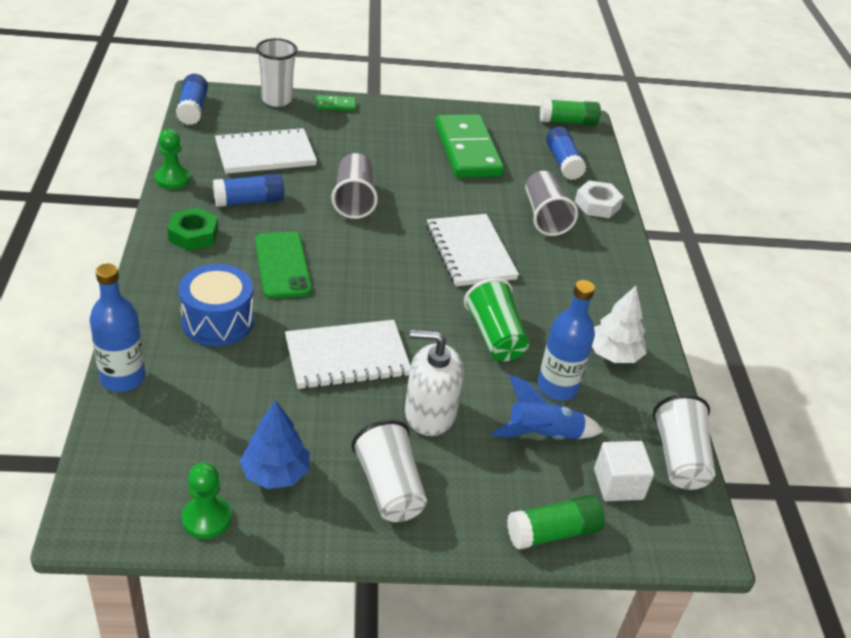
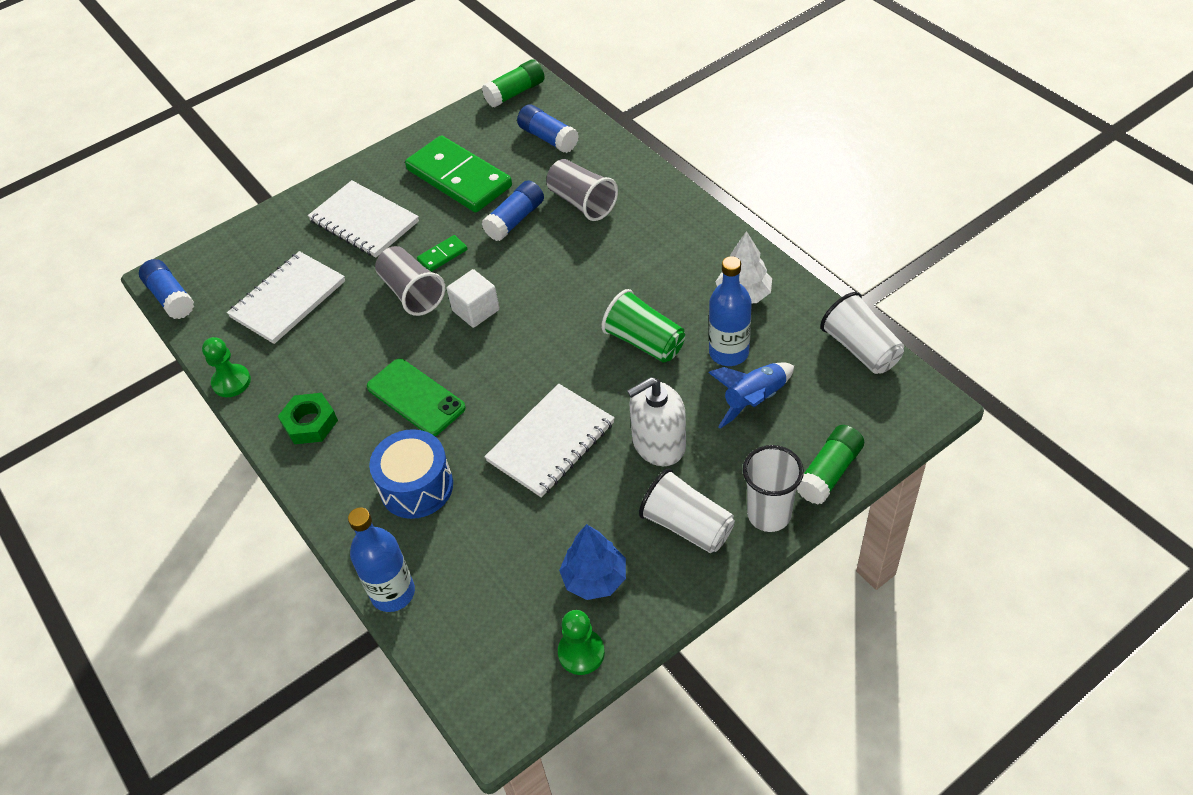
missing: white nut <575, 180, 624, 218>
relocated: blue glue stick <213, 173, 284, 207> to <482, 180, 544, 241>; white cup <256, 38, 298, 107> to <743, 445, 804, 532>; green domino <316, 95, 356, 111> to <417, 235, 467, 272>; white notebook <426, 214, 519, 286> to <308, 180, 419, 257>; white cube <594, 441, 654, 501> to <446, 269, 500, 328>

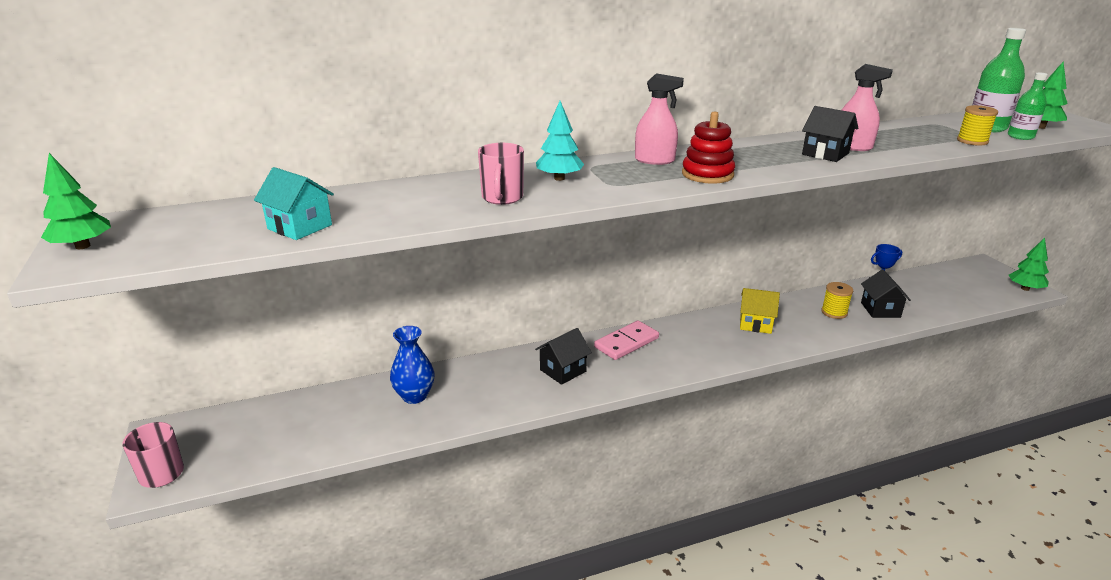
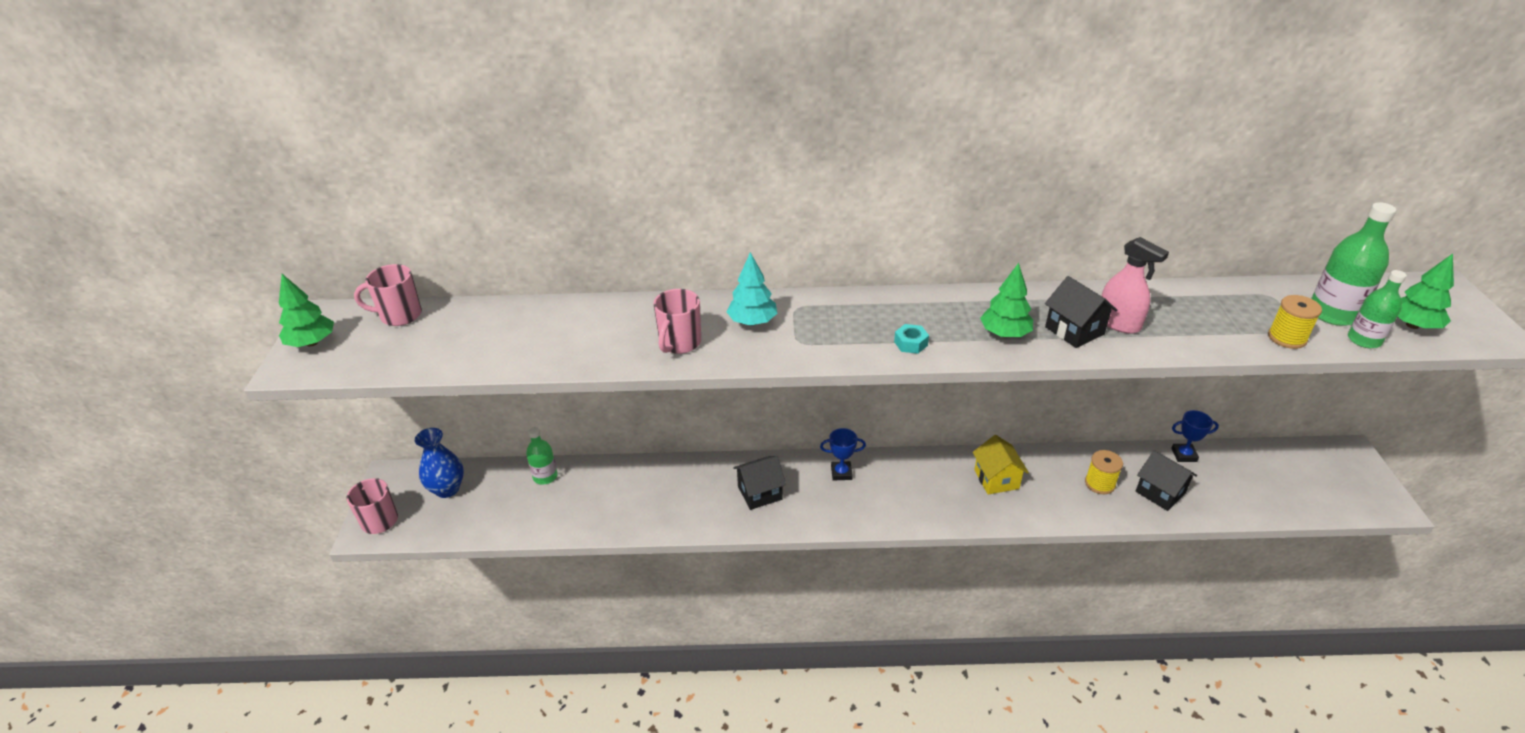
missing: turquoise house <254, 167, 334, 240>; pink spray bottle <635, 73, 684, 165>
appeared: pink mug <354, 264, 422, 326>; green bottle <526, 427, 558, 485>
relocated: blue vase <390, 326, 434, 404> to <415, 428, 464, 498>; green tree <1009, 238, 1049, 291> to <980, 263, 1033, 338>
exchanged: pink domino <594, 321, 659, 360> to blue trophy <820, 428, 866, 481>; red stacking toy <682, 111, 735, 184> to turquoise nut <894, 324, 929, 354>
spun: yellow house <740, 288, 780, 334> = <973, 435, 1029, 494> 45 degrees clockwise; black house <861, 270, 911, 318> = <1136, 450, 1197, 511> 60 degrees counterclockwise

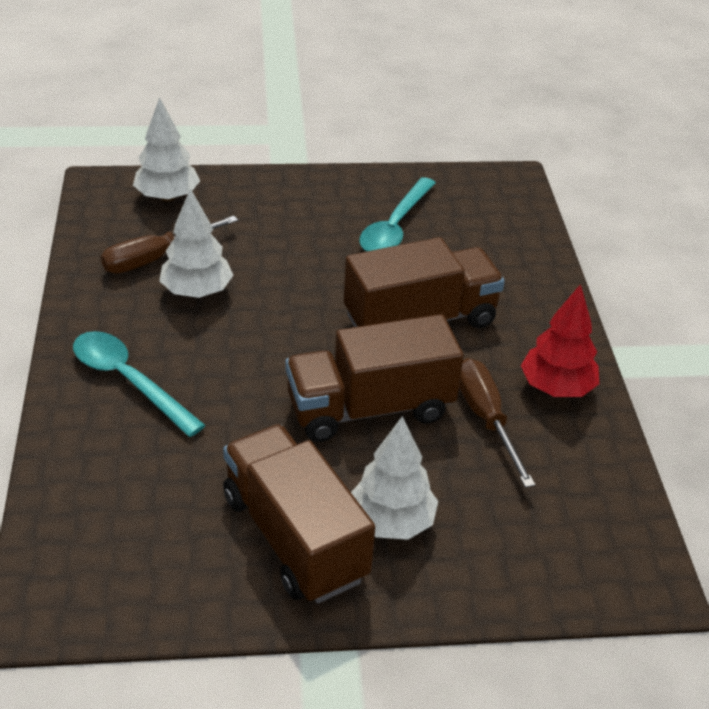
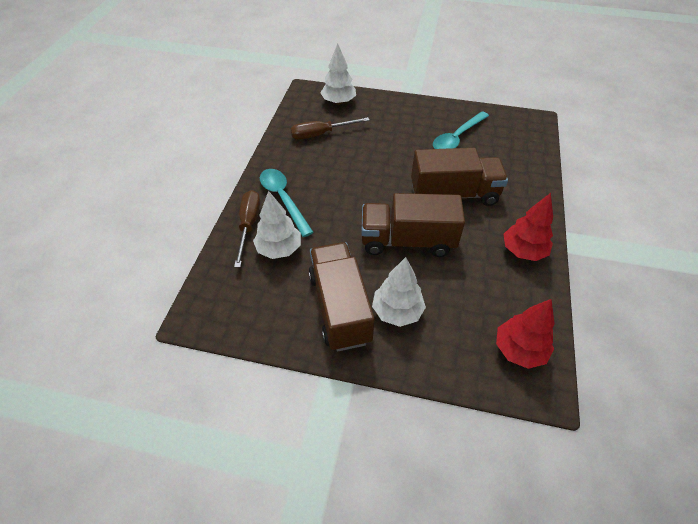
appeared: red tree <496, 299, 555, 369>
relocated: white tree <159, 188, 233, 298> to <253, 191, 301, 259>; brown screwdriver <459, 358, 535, 488> to <234, 190, 260, 268>

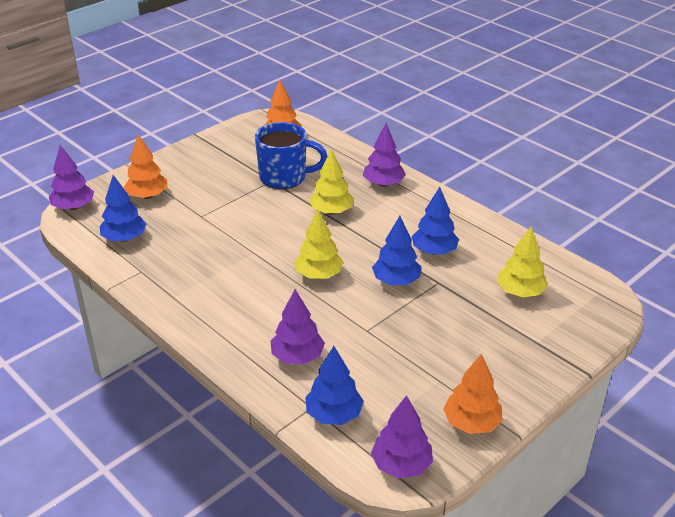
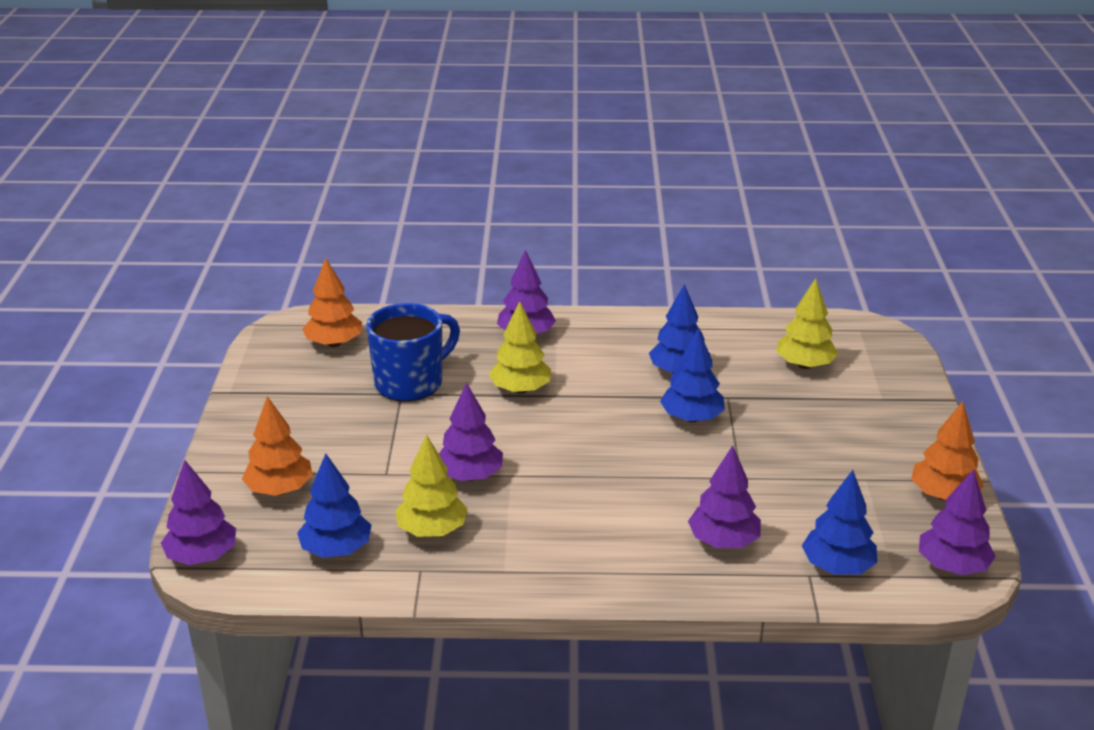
appeared: purple tree <439, 383, 503, 481>
relocated: yellow tree <295, 210, 344, 279> to <395, 434, 468, 537>

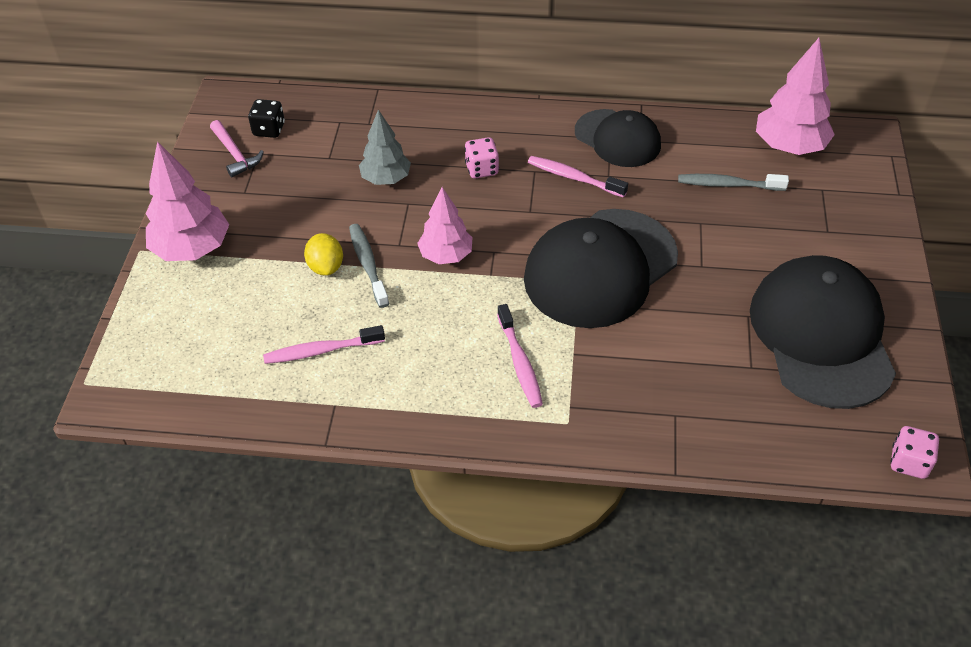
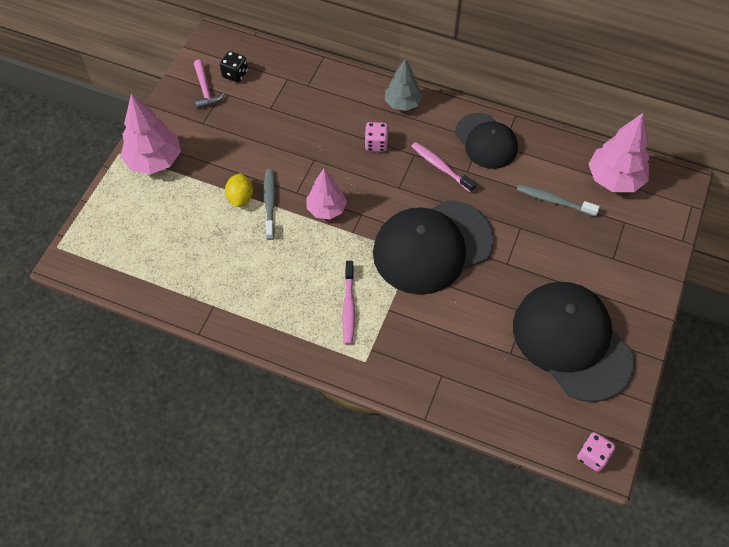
missing: pink toothbrush <263, 325, 385, 364>
relocated: grey tree <359, 110, 411, 185> to <385, 58, 423, 111>
spun: black cap <750, 255, 896, 409> = <513, 282, 635, 402> 45 degrees counterclockwise

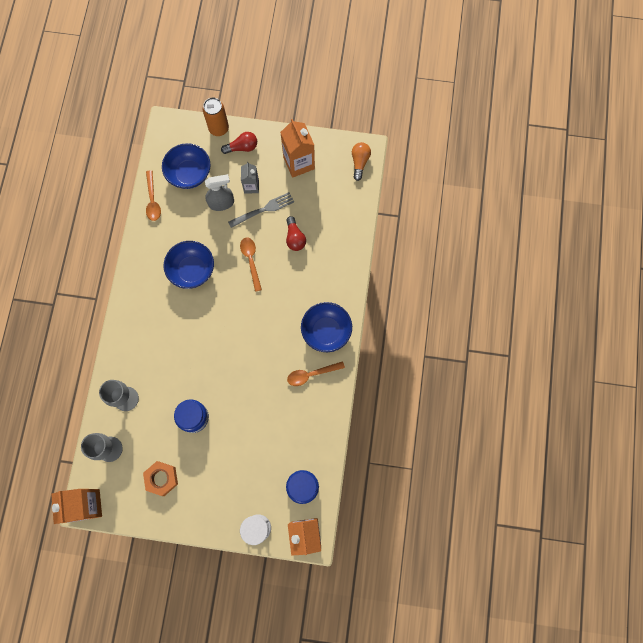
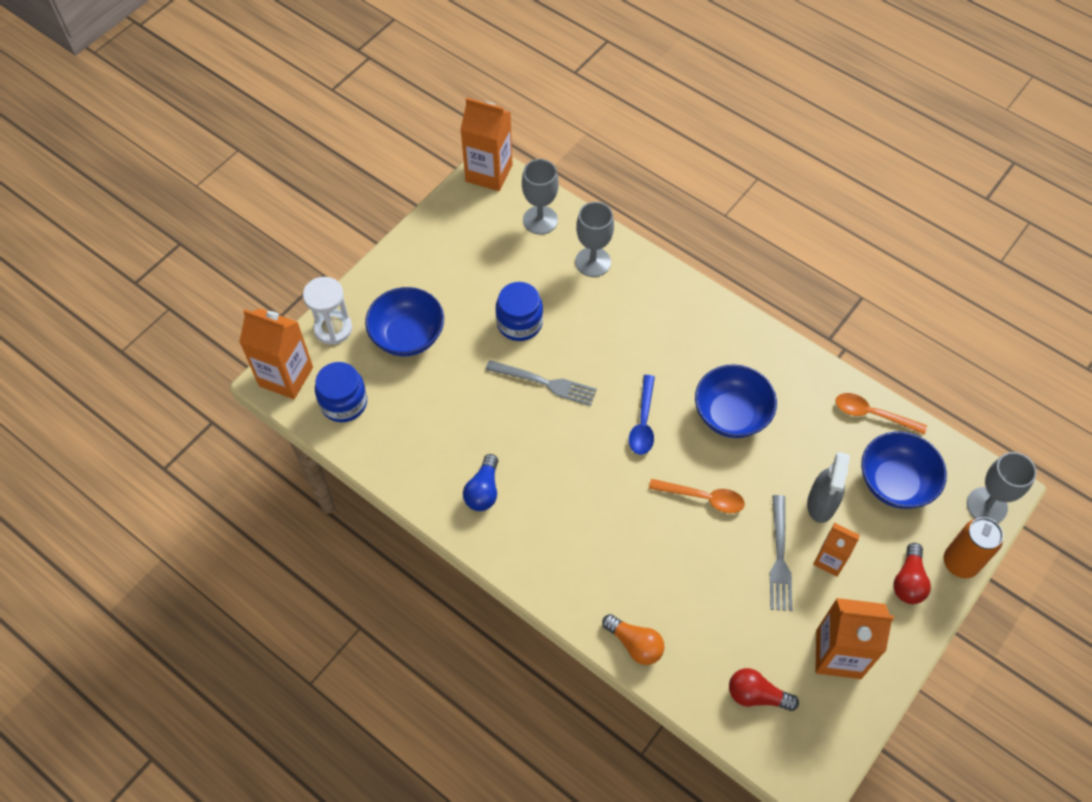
missing: orange nut <143, 461, 178, 496>
appeared: grey fork <486, 360, 597, 406>; blue spoon <629, 375, 655, 455>; grey goblet <967, 452, 1036, 523>
relocated: red light bulb <286, 216, 306, 251> to <729, 668, 799, 711>; blue bowl <301, 302, 352, 352> to <365, 287, 444, 356>; orange light bulb <352, 142, 371, 181> to <602, 614, 664, 665>
exchanged: orange spoon <287, 361, 345, 386> to blue light bulb <463, 454, 498, 511>
colour: grey carton <241, 162, 259, 193> to orange carton <813, 523, 860, 577>

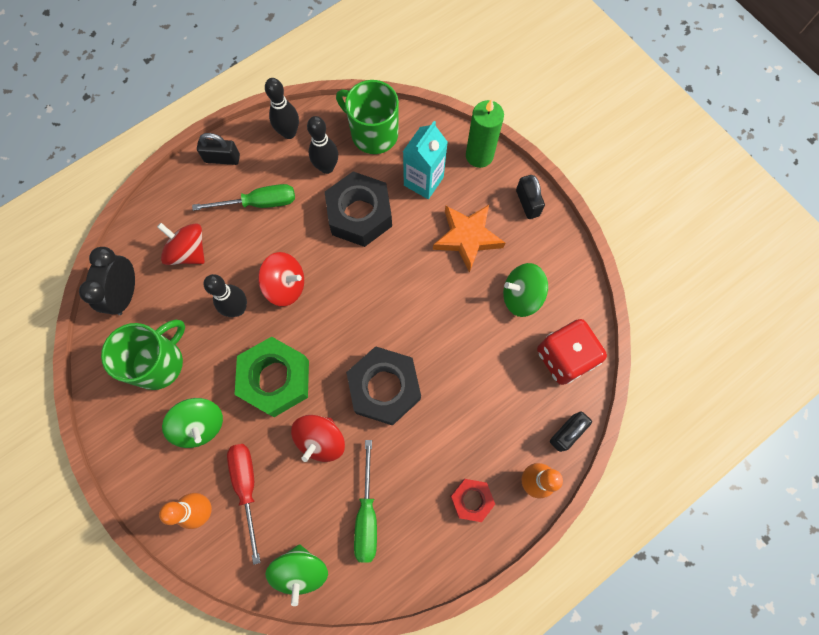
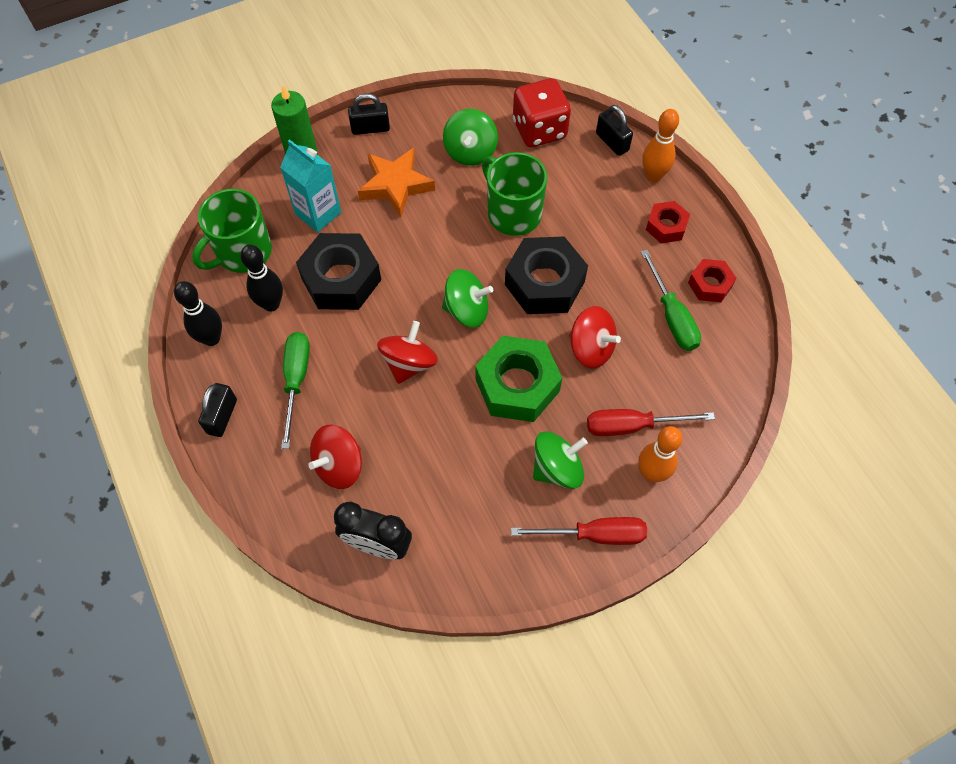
missing: black bowling pin <203, 274, 247, 317>
appeared: red screwdriver <511, 517, 647, 545>; red nut <688, 259, 737, 302>
relocated: green mug <101, 320, 185, 390> to <482, 152, 547, 236>; green spinning top <265, 544, 328, 606> to <442, 269, 493, 328>
spun: green screwdriver <354, 440, 377, 563> = <641, 249, 701, 351> 60 degrees clockwise

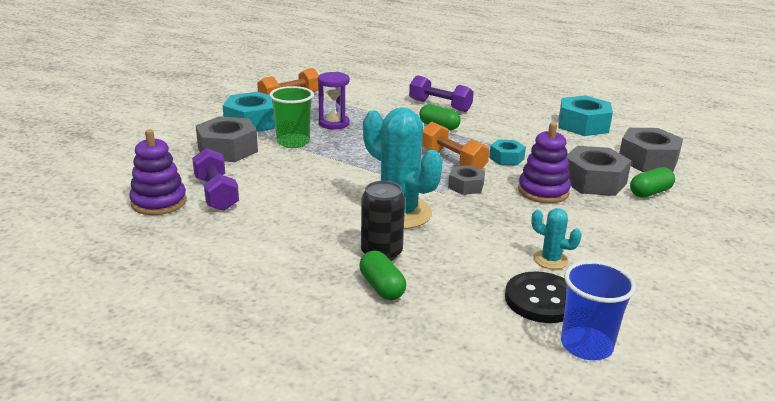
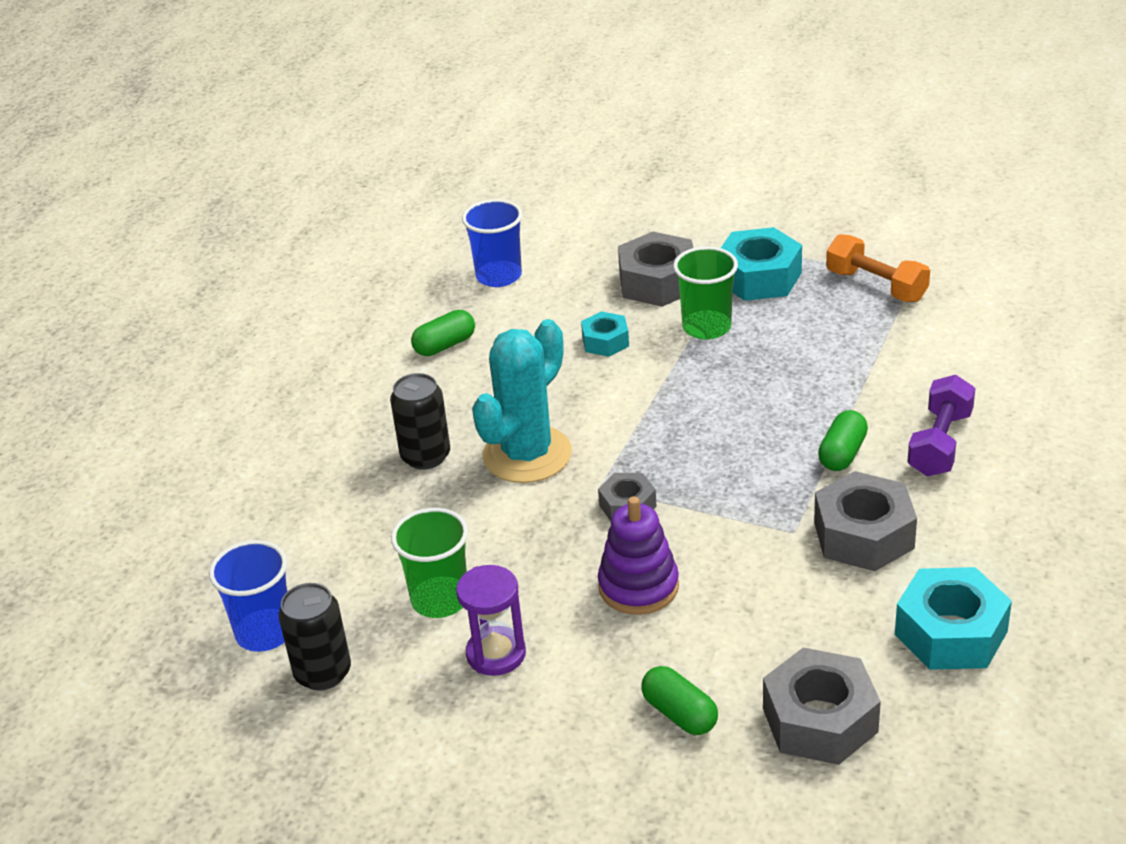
missing: purple dumbbell <192, 148, 239, 211>; orange dumbbell <422, 122, 489, 169>; black button <505, 271, 566, 323>
appeared: black can <278, 583, 351, 691>
relocated: purple hourglass <318, 72, 350, 130> to <456, 565, 526, 676>; green capsule <360, 251, 406, 300> to <411, 310, 475, 356>; turquoise nut <489, 139, 526, 166> to <581, 311, 629, 357>; grey nut <566, 146, 632, 196> to <814, 471, 917, 571>
exchanged: purple stacking toy <129, 129, 187, 215> to blue cup <462, 199, 523, 287>; turquoise cactus <531, 208, 582, 269> to green cup <391, 508, 468, 618>

